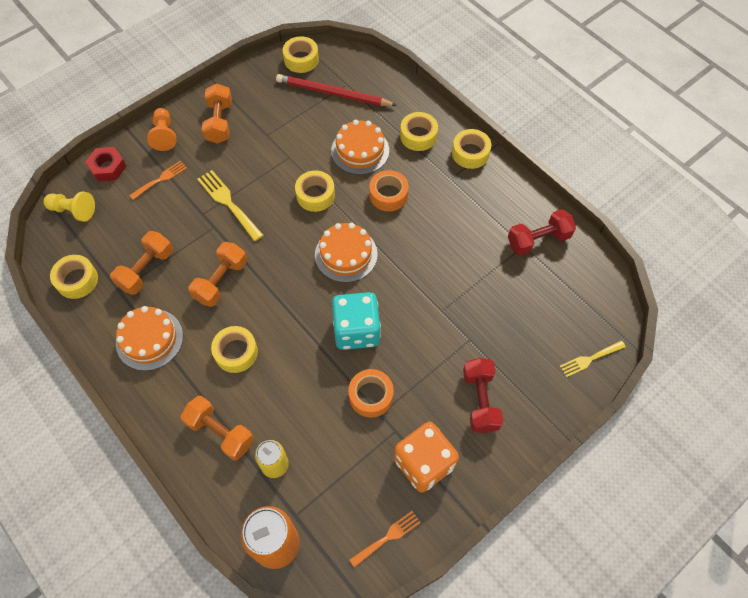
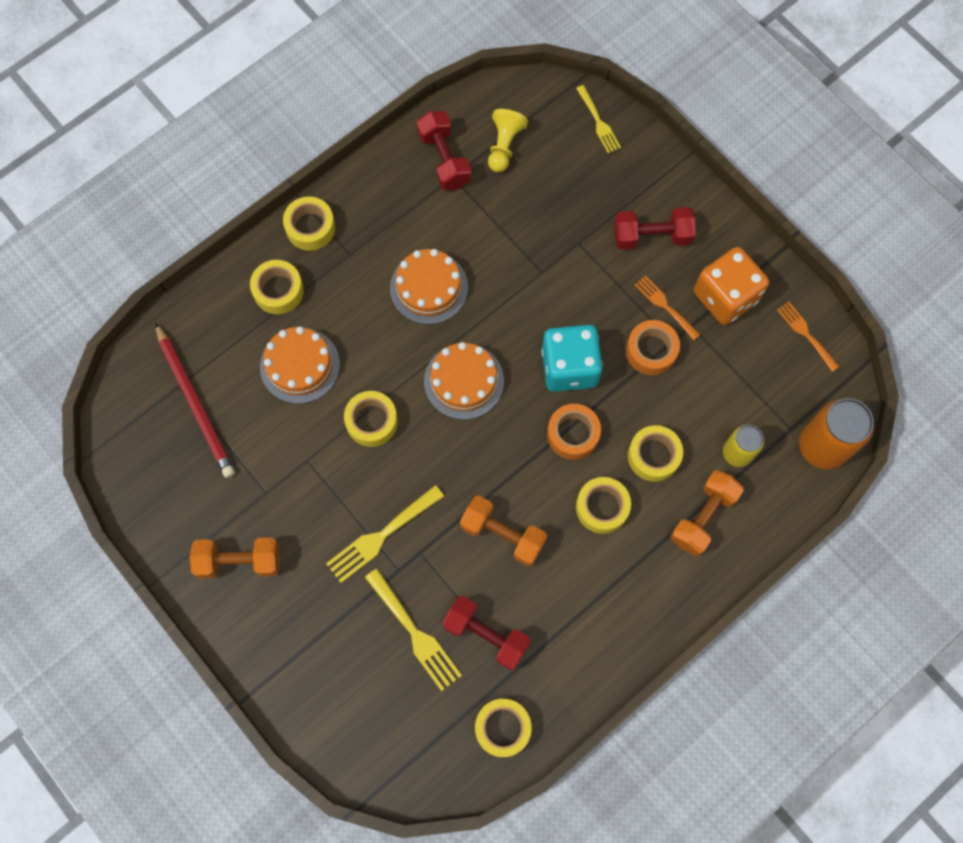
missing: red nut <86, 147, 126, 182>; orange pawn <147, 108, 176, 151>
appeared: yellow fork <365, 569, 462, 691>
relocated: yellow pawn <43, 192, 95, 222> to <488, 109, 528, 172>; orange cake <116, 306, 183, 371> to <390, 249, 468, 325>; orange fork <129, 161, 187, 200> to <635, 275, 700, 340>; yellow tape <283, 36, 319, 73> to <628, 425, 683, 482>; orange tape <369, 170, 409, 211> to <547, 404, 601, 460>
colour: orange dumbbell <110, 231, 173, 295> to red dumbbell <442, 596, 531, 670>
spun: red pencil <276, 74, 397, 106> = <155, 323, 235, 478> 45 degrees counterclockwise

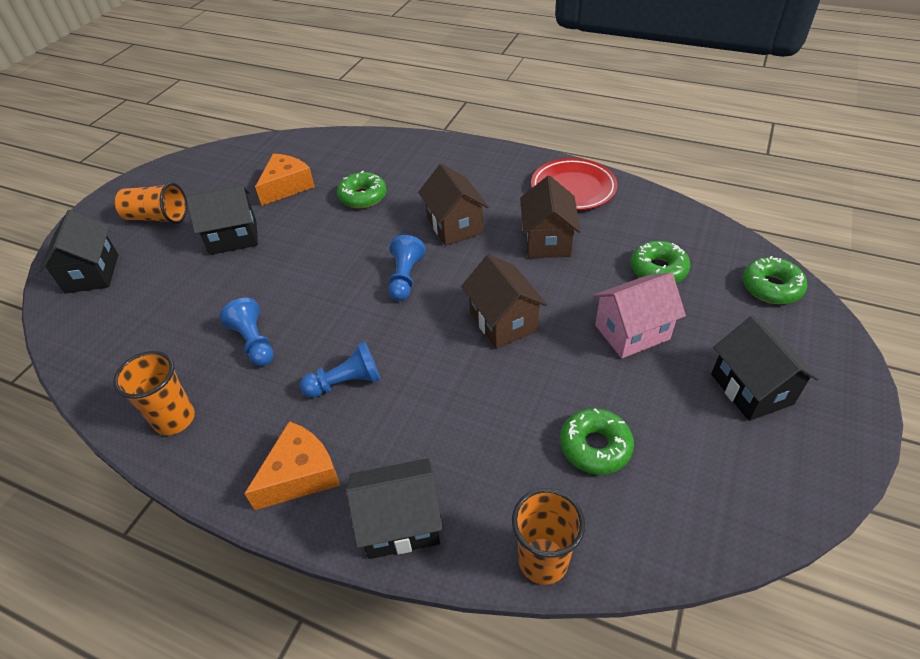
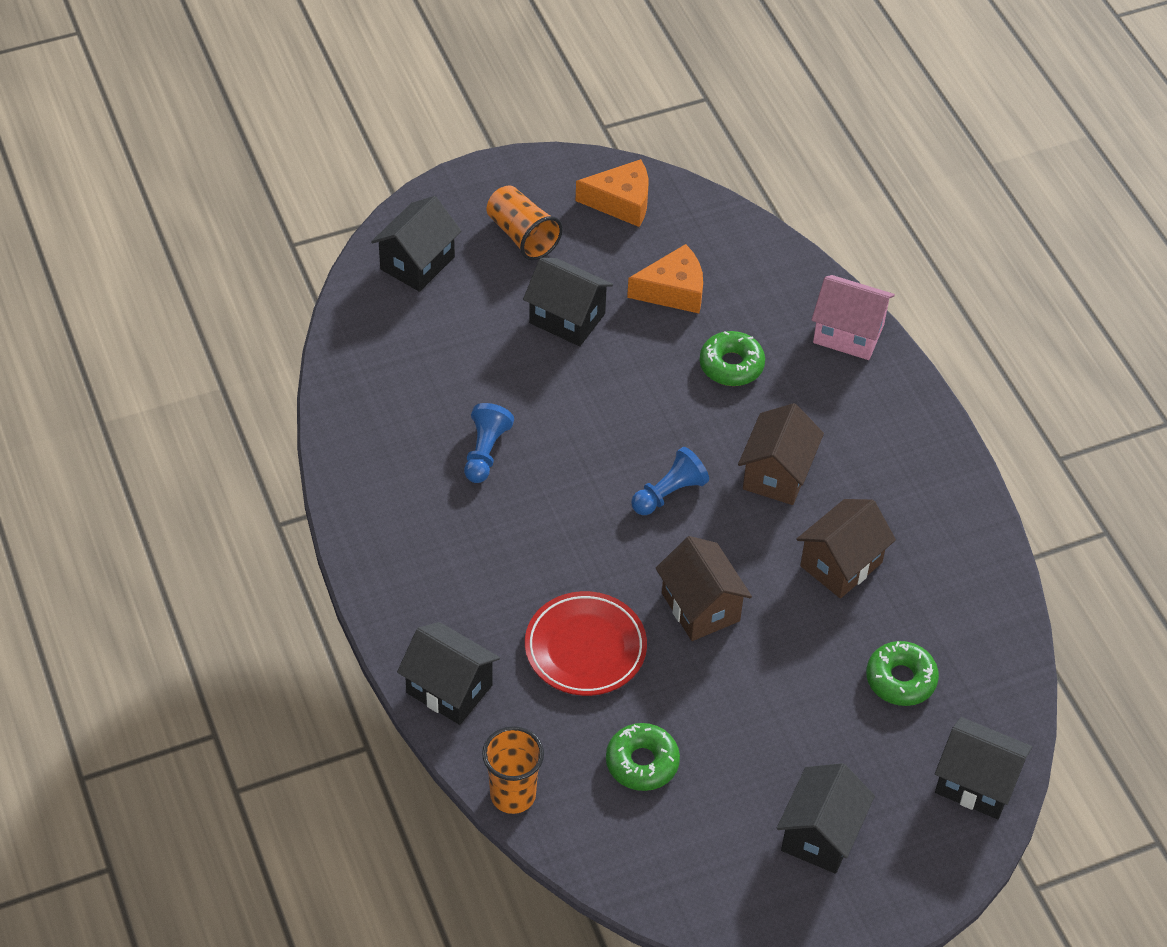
missing: orange cup <113, 351, 195, 435>; blue pawn <300, 341, 380, 398>
relocated: orange cheese <244, 421, 340, 510> to <576, 159, 648, 227>; red plate <531, 158, 617, 210> to <525, 591, 647, 696>; pink house <593, 273, 686, 358> to <811, 275, 895, 360>
exchanged: green donut <742, 256, 807, 304> to black house <935, 717, 1032, 819>
spun: brown house <461, 254, 547, 349> = <656, 536, 752, 641> 45 degrees counterclockwise

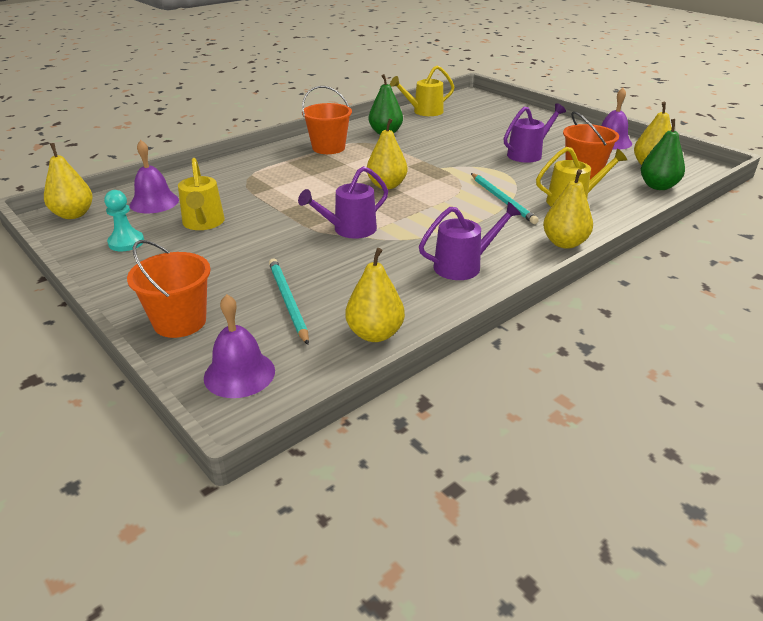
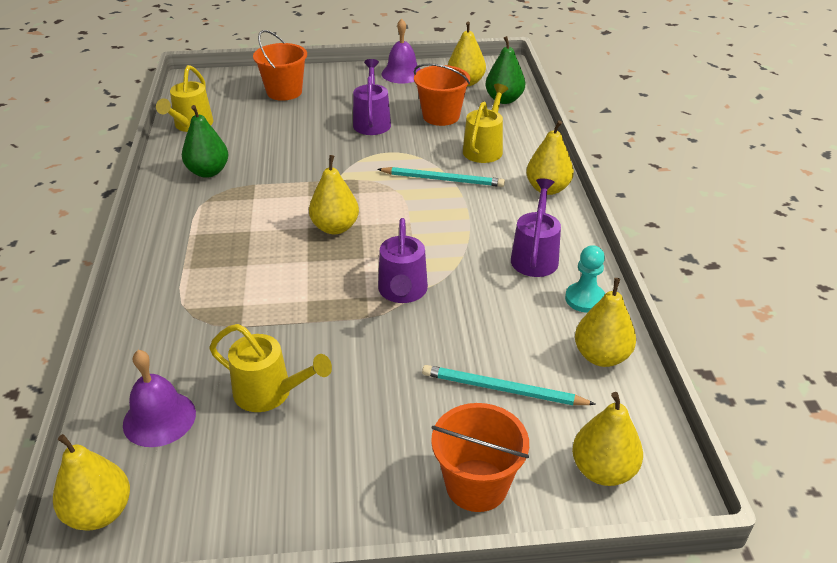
relocated: turquoise pawn <104, 190, 144, 251> to <565, 245, 605, 313>; orange bucket <302, 86, 352, 154> to <253, 30, 307, 101>
exchanged: purple bell <204, 294, 275, 398> to yellow pear <572, 392, 643, 486>

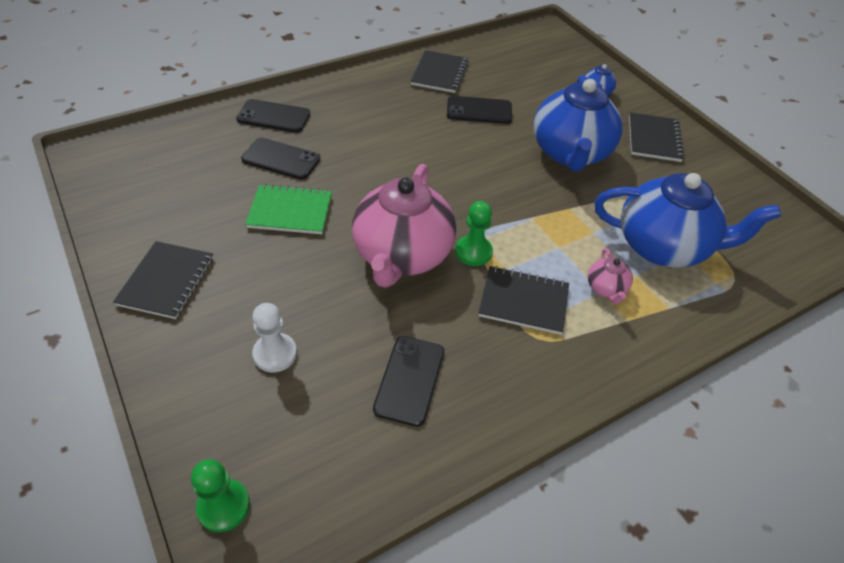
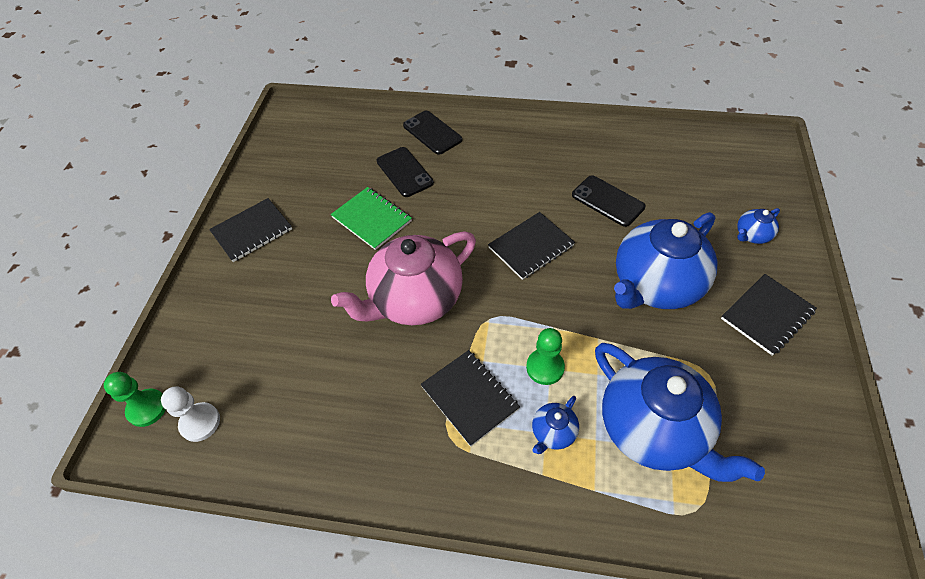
missing: black phone <373, 336, 444, 427>
relocated: white pawn <252, 303, 297, 372> to <161, 386, 220, 442>; black notebook <411, 50, 468, 93> to <488, 212, 575, 280>; green pawn <455, 201, 493, 266> to <526, 328, 565, 385>
colour: pink teapot <588, 248, 633, 304> to blue teapot <532, 396, 579, 454>

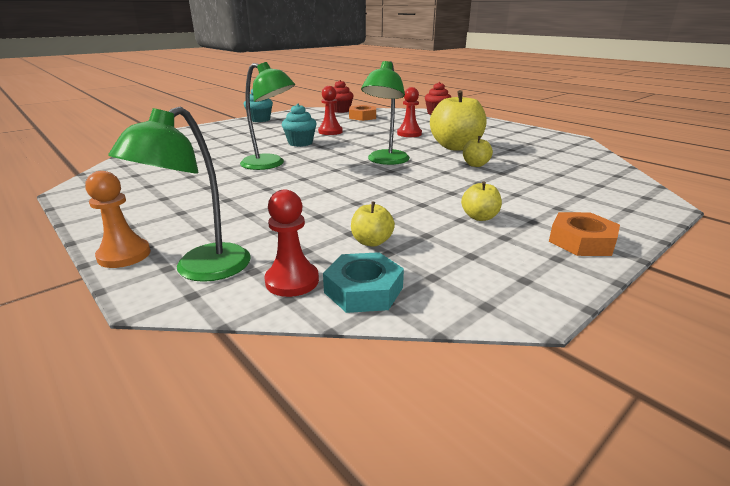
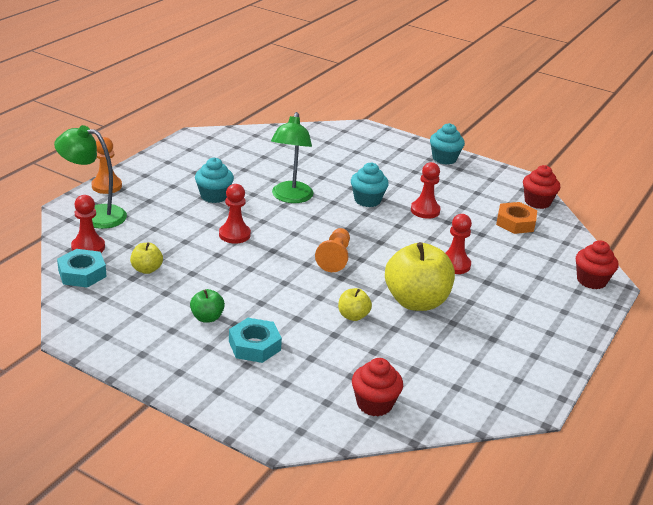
missing: orange nut <549, 212, 620, 256>
appeared: turquoise cupcake <195, 158, 234, 203>; red pawn <219, 184, 251, 244>; turquoise nut <229, 318, 282, 363>; red cupcake <352, 358, 403, 416>
exchanged: green lamp <361, 61, 410, 165> to orange pawn <315, 228, 350, 272>
colour: yellow apple <461, 181, 502, 221> to green apple <190, 289, 225, 322>

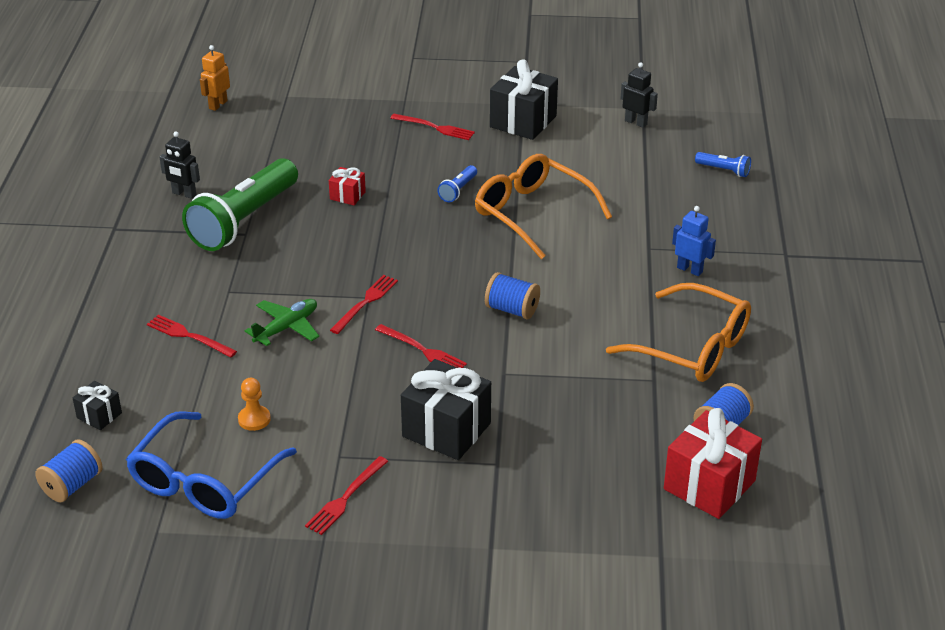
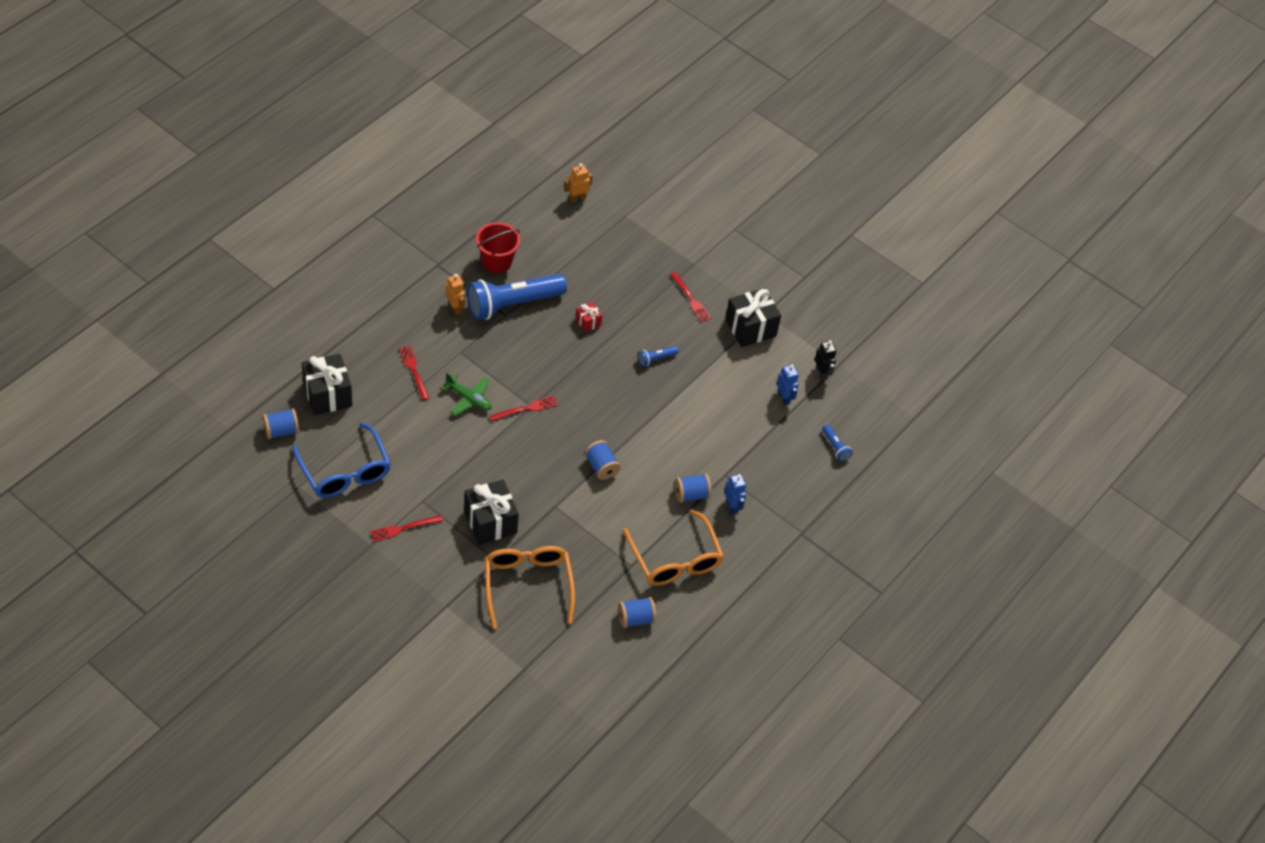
missing: orange pawn <238, 378, 271, 431>; red fork <375, 324, 467, 368>; red gift <664, 408, 762, 519>
appeared: orange robot <446, 274, 465, 315>; blue spool <675, 473, 712, 503>; blue robot <777, 365, 799, 405>
relocated: orange glasses <475, 154, 612, 259> to <485, 546, 575, 629>
exchanged: black robot <160, 131, 200, 199> to red bucket <476, 222, 521, 273>
colour: green flashlight <182, 158, 298, 251> to blue flashlight <467, 274, 567, 320>
spun: blue glasses <126, 411, 297, 519> = <292, 422, 391, 498> 90 degrees counterclockwise; green plane <245, 299, 319, 346> = <441, 373, 492, 415> 45 degrees clockwise
size: black gift <73, 381, 122, 430> = <302, 354, 352, 415> x2.02

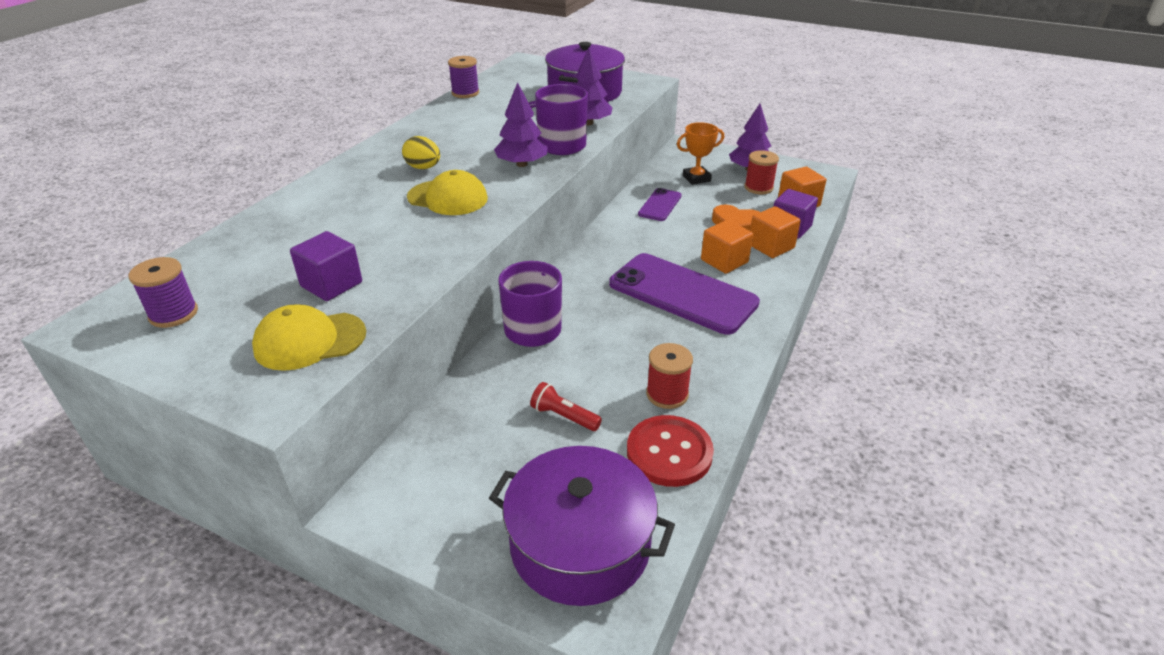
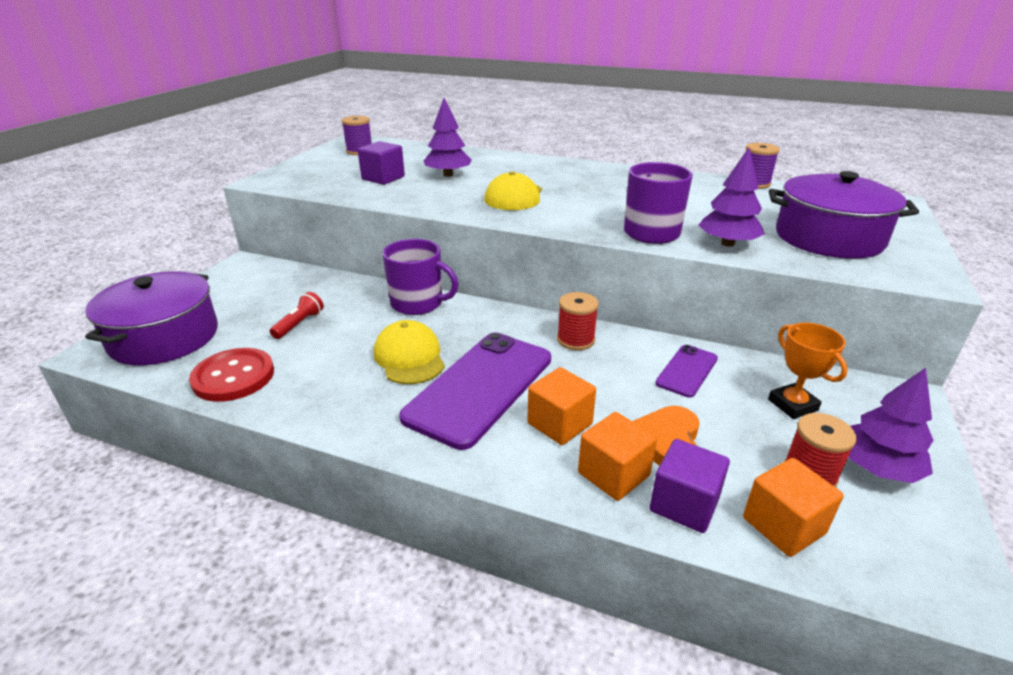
missing: yellow egg <402, 136, 440, 169>
relocated: yellow cap <252, 304, 366, 371> to <374, 320, 445, 384>; purple tree <494, 82, 548, 167> to <424, 98, 472, 177>; red spool <646, 343, 693, 409> to <557, 292, 599, 350>
spun: purple phone <638, 188, 682, 221> = <655, 345, 718, 398> 75 degrees counterclockwise

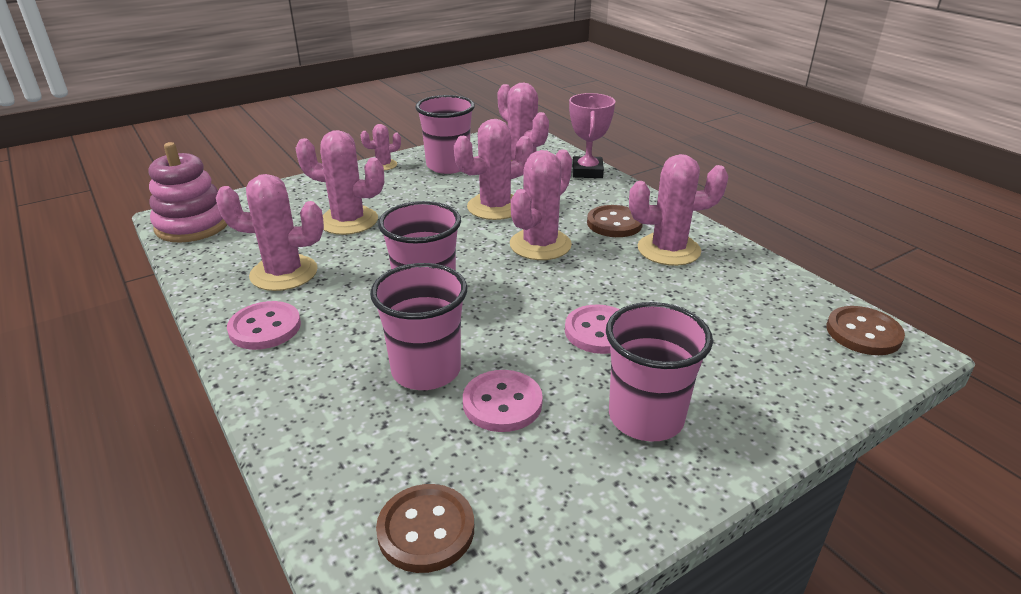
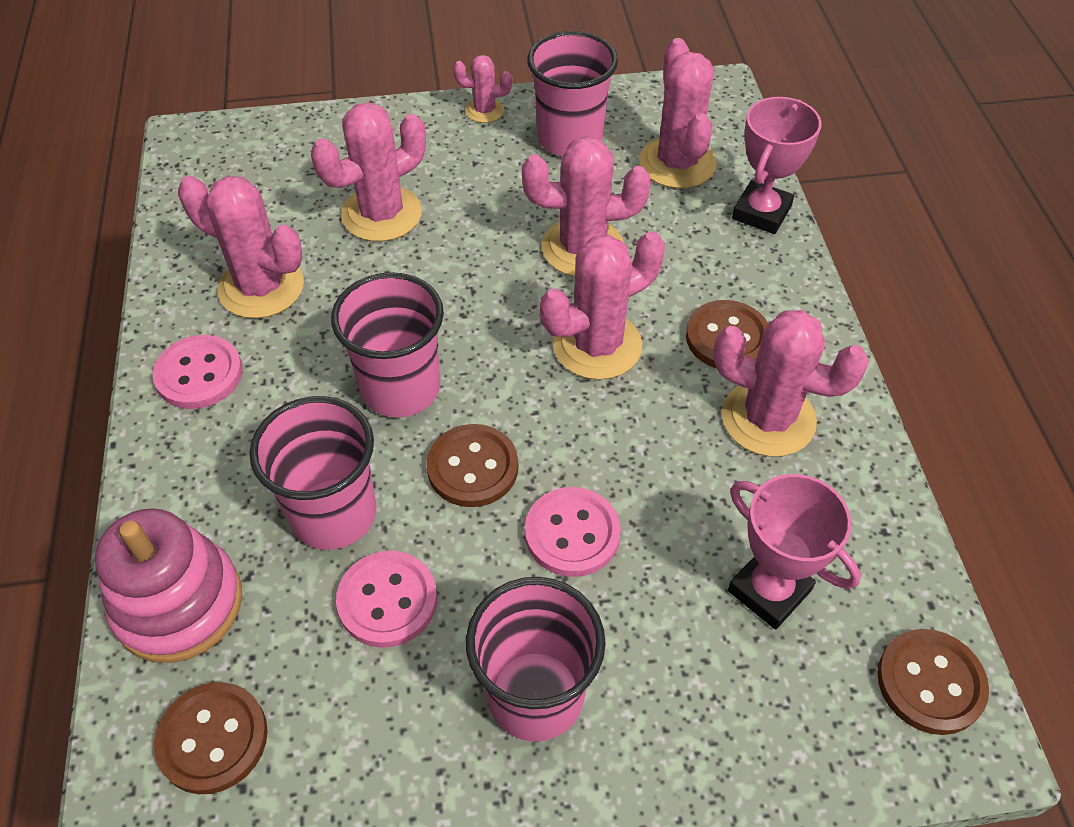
appeared: brown button <426, 424, 518, 507>; pink trophy <728, 474, 861, 629>
relocated: pink stacking toy <149, 142, 227, 243> to <95, 508, 242, 663>
spun: pink cactus <296, 130, 384, 235> = <311, 102, 426, 242> 75 degrees counterclockwise

